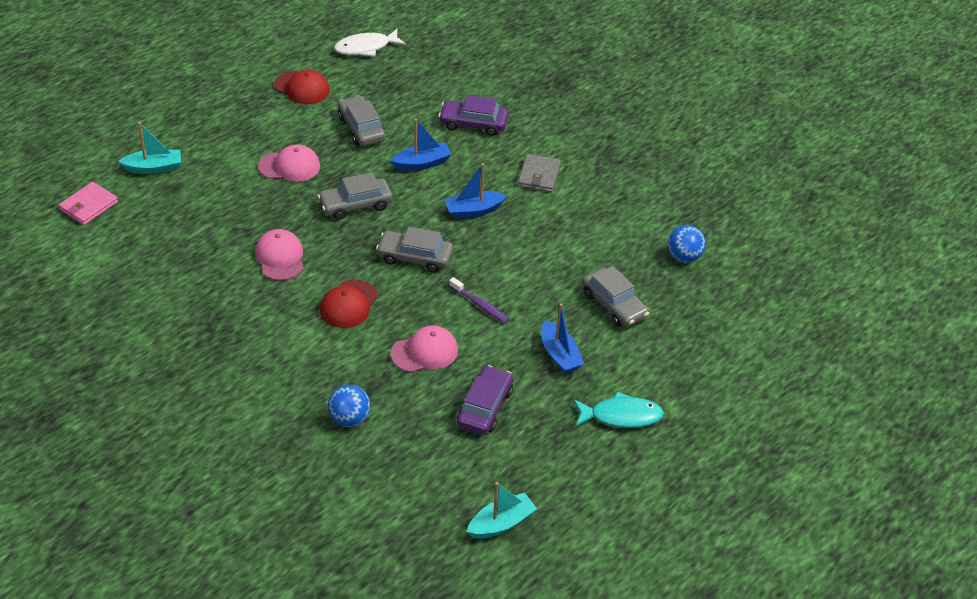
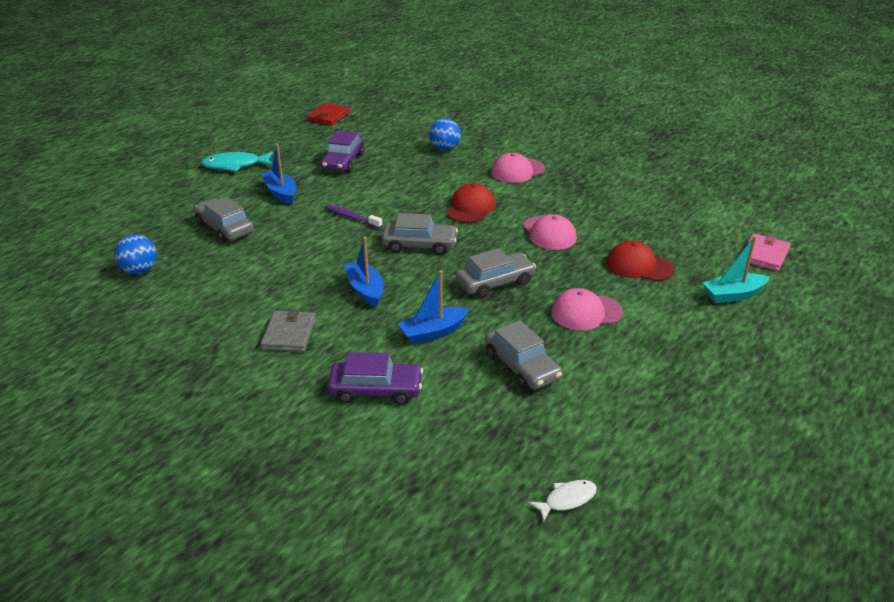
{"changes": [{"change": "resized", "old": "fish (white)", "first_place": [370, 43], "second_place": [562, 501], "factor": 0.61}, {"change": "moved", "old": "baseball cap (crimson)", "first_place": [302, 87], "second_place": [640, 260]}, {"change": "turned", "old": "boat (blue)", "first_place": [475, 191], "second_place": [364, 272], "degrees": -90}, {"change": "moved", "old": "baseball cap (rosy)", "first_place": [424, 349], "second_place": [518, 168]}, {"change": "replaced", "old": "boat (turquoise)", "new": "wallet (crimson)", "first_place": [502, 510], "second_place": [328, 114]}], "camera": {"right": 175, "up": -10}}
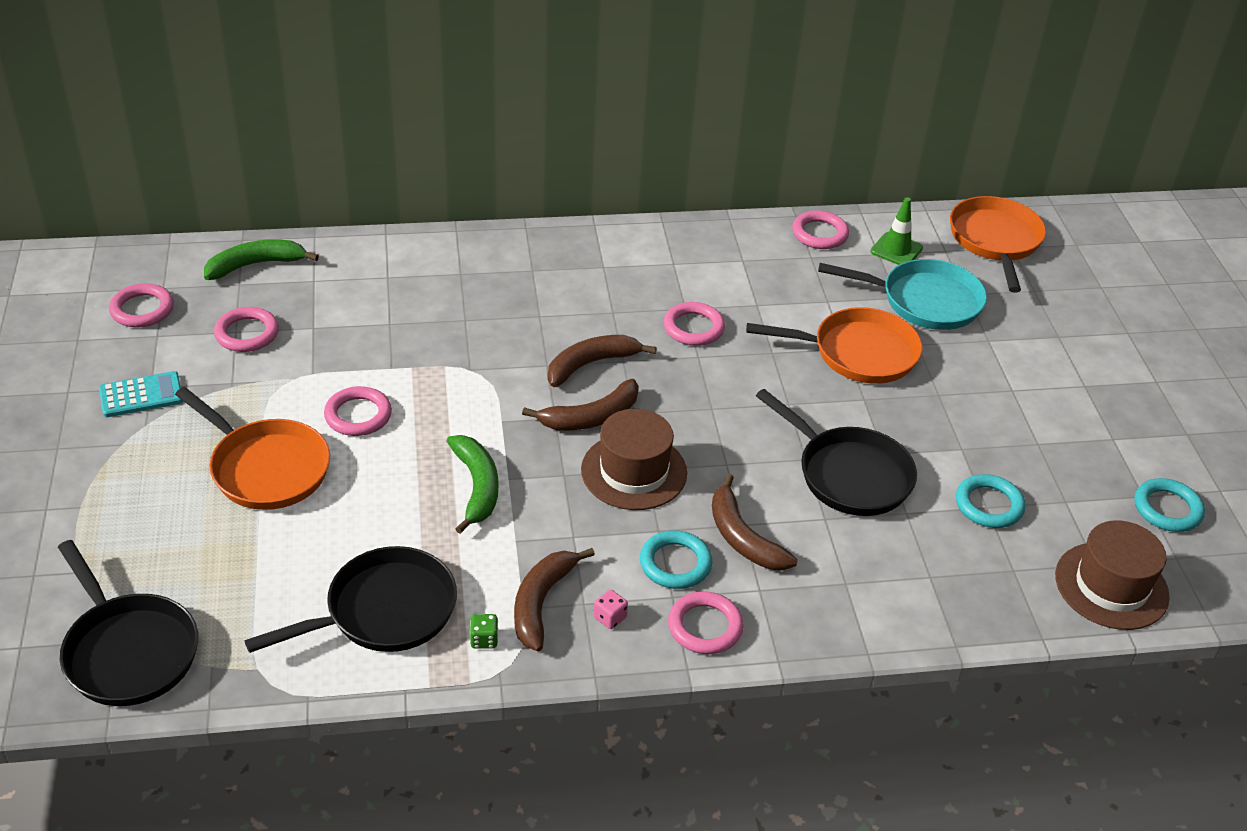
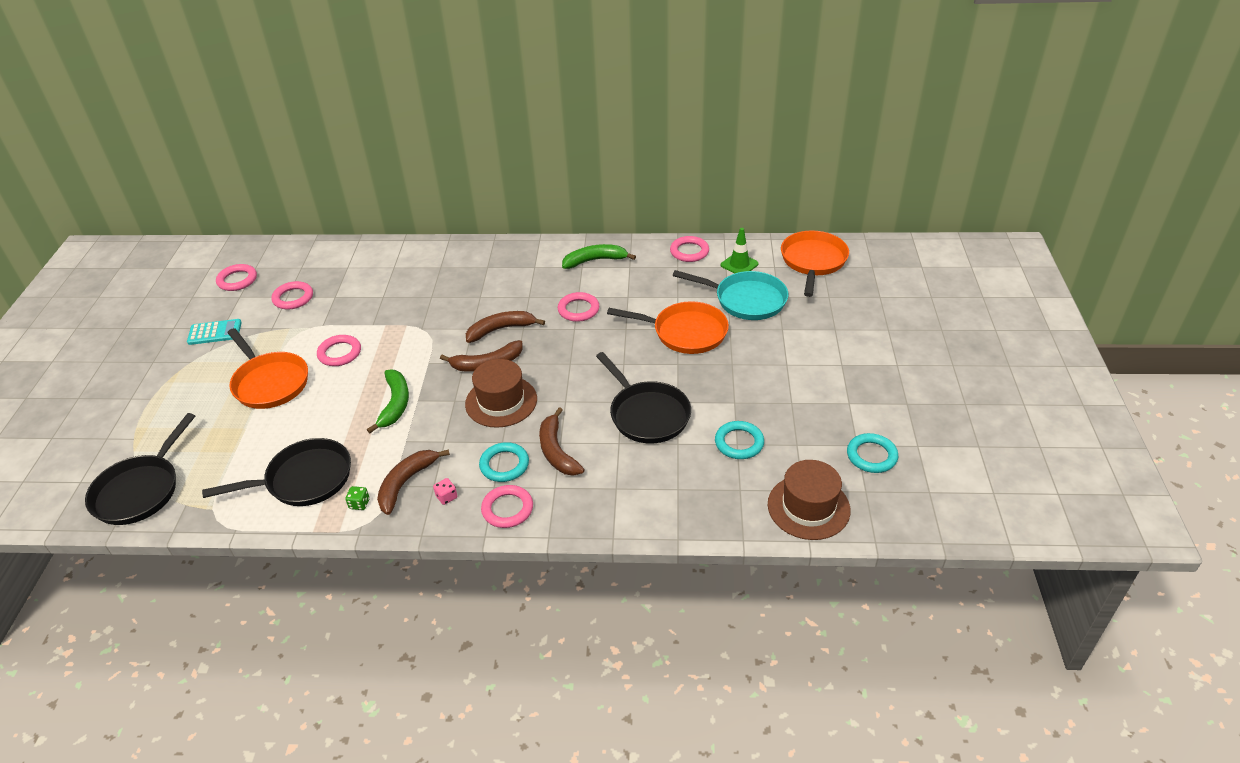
{"changes": [{"change": "moved", "old": "banana (green)", "first_place": [261, 259], "second_place": [599, 256]}, {"change": "turned", "old": "frying pan (black)", "first_place": [128, 623], "second_place": [140, 469], "degrees": 45}], "camera": {"right": 15, "up": 0}}
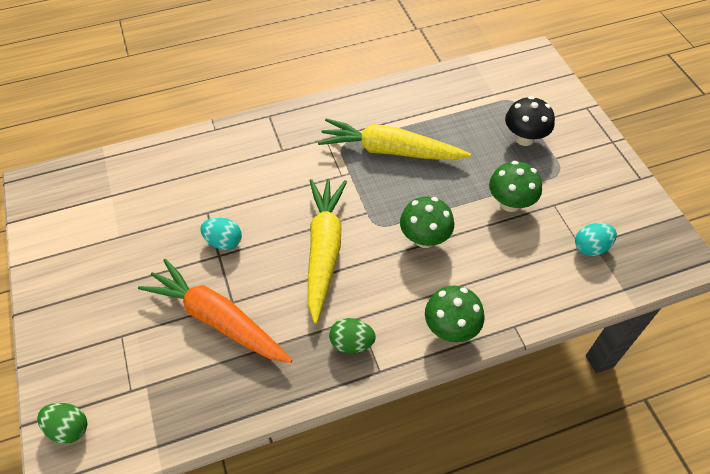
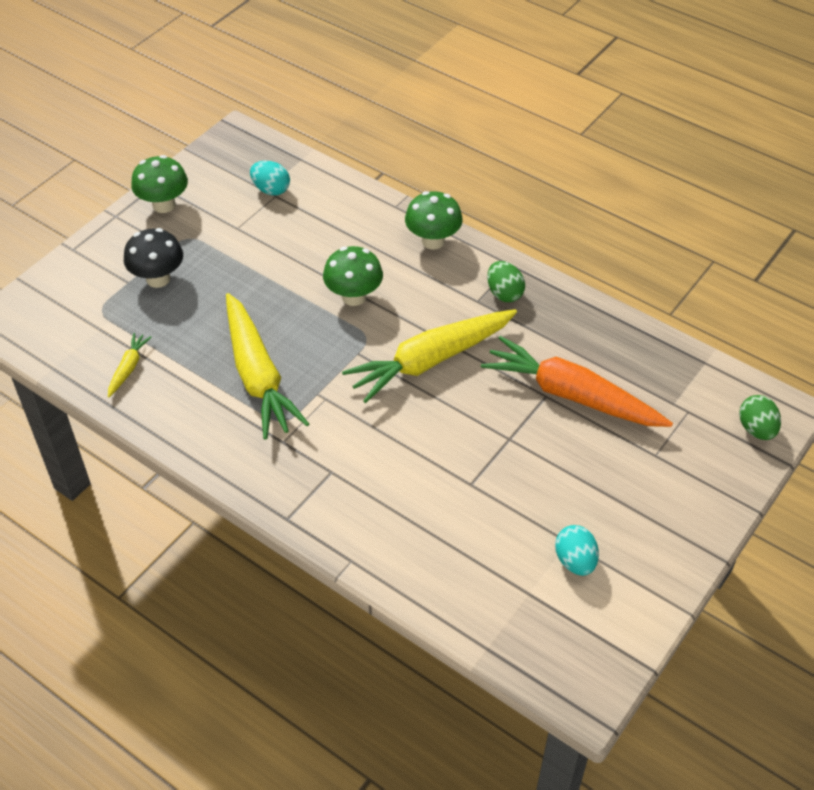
{"changes": [{"change": "moved", "old": "toadstool (green)", "first_place": [515, 186], "second_place": [159, 184]}, {"change": "moved", "old": "egg (turquoise)", "first_place": [221, 233], "second_place": [577, 550]}, {"change": "turned", "old": "root vegetable (orange)", "first_place": [215, 311], "second_place": [577, 381], "degrees": 120}, {"change": "added", "new": "root vegetable (yellow)", "second_place": [130, 365]}], "camera": {"right": -125, "up": -5}}
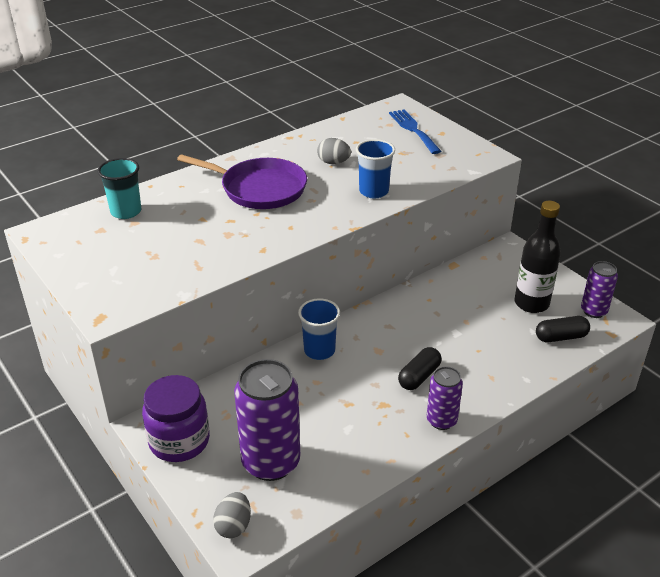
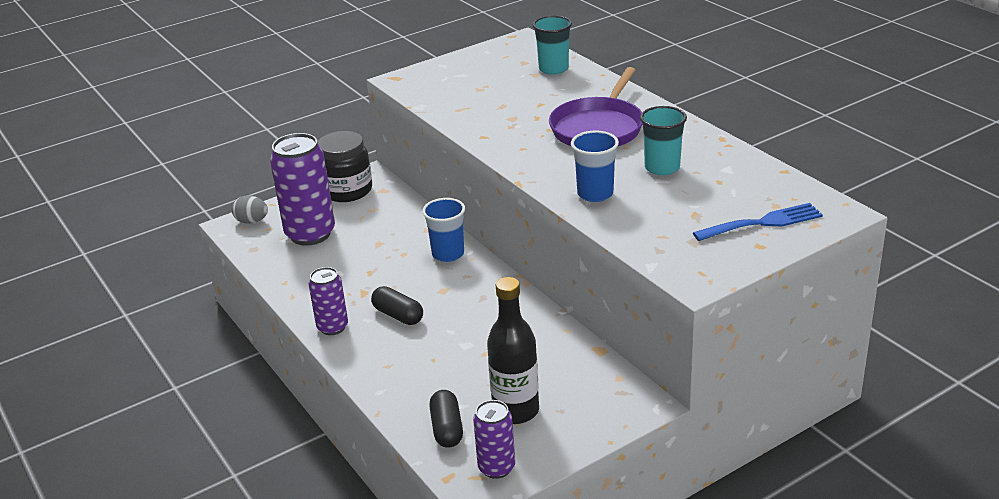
{"changes": [{"change": "replaced", "old": "egg (grey)", "new": "cup (turquoise)", "first_place": [334, 151], "second_place": [663, 140]}, {"change": "recoloured", "old": "jam jar (purple)", "new": "jam jar (black)", "first_place": [176, 418], "second_place": [344, 166]}], "camera": {"right": 95, "up": -5}}
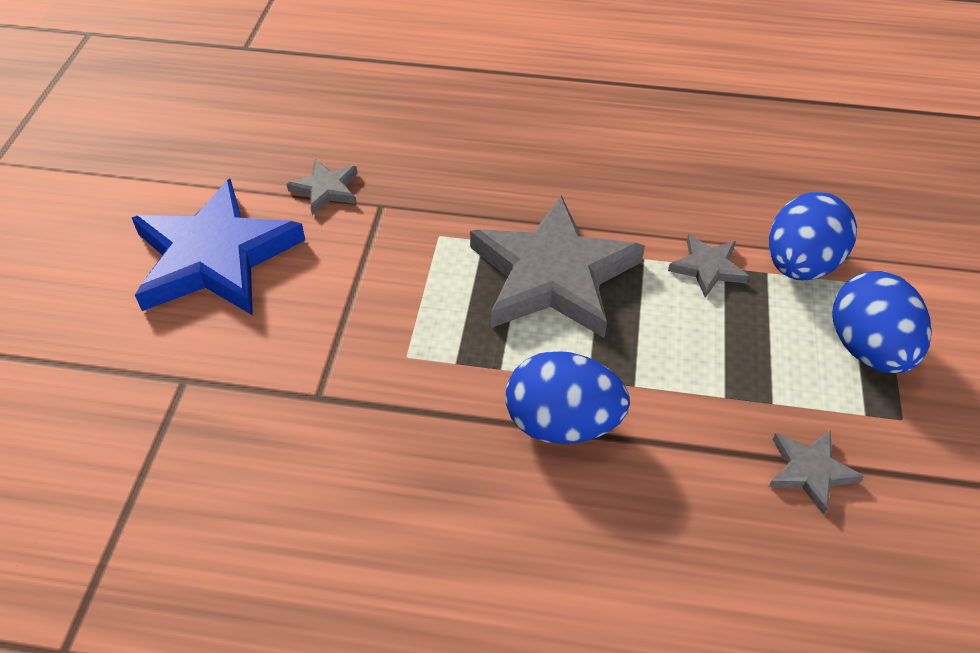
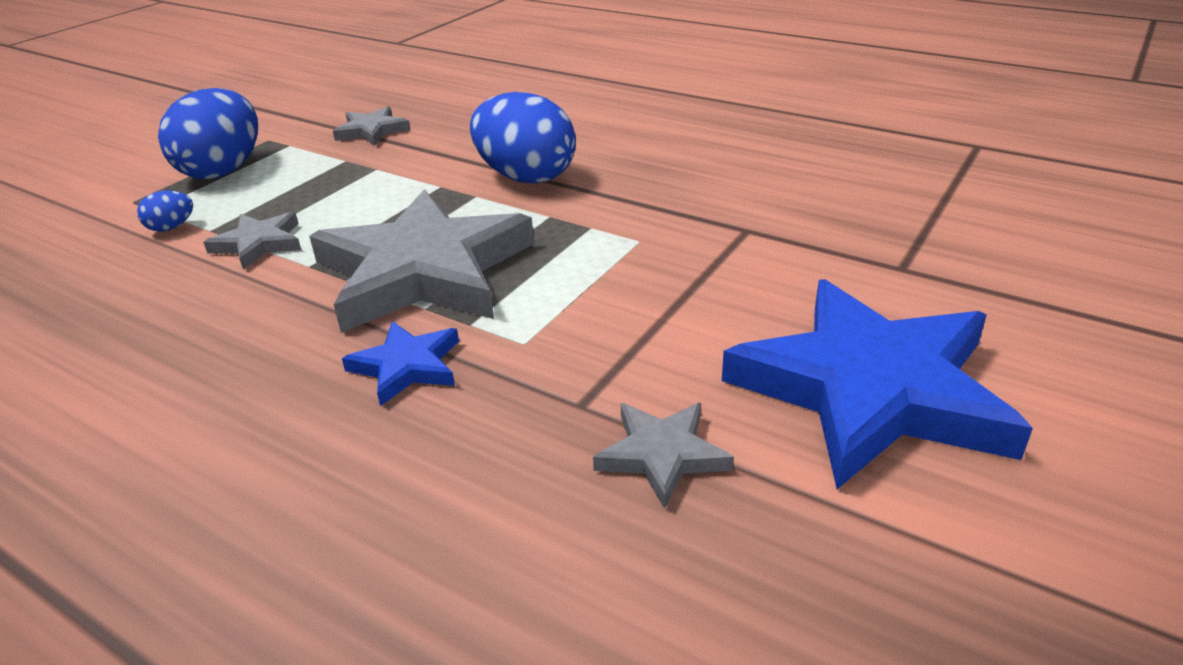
{"changes": [{"change": "resized", "old": "egg (blue)", "first_place": [813, 236], "second_place": [165, 211], "factor": 0.43}, {"change": "added", "new": "five-pointed star (blue)", "second_place": [400, 363]}], "camera": {"right": -155, "up": -15}}
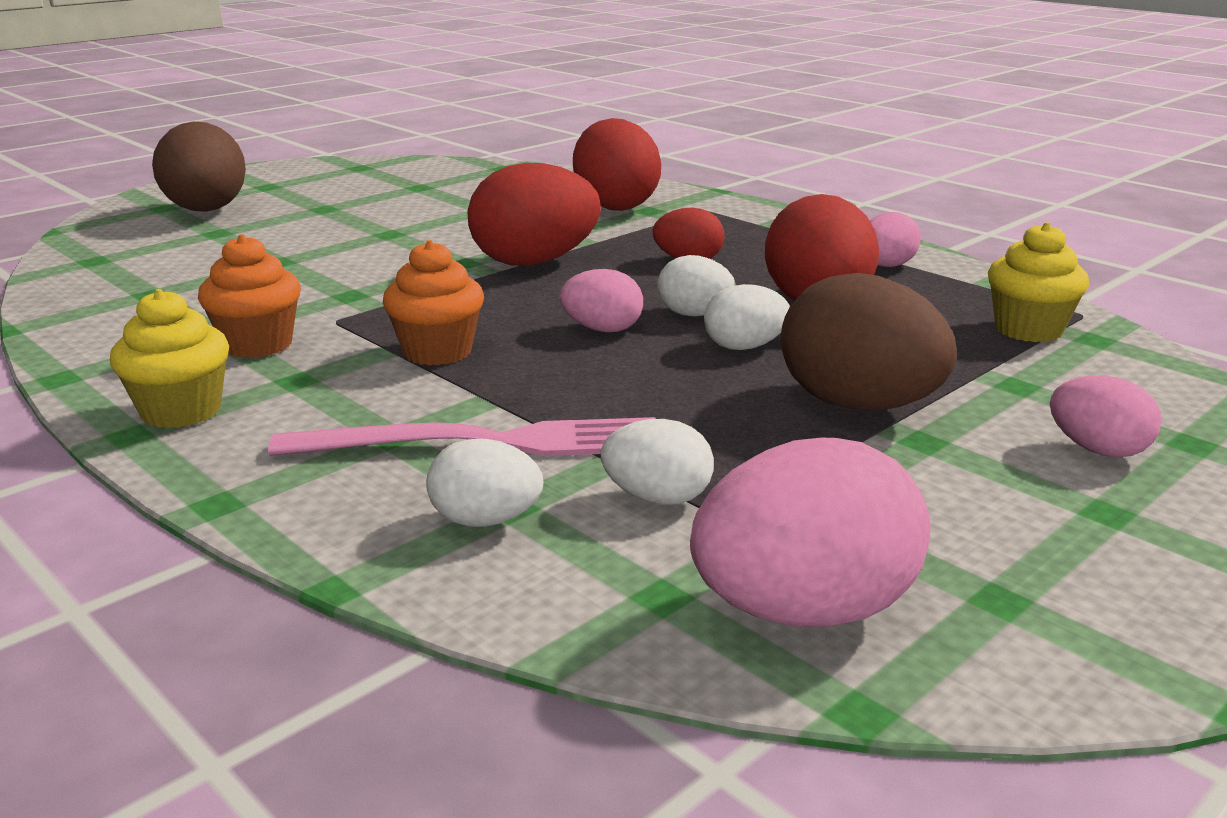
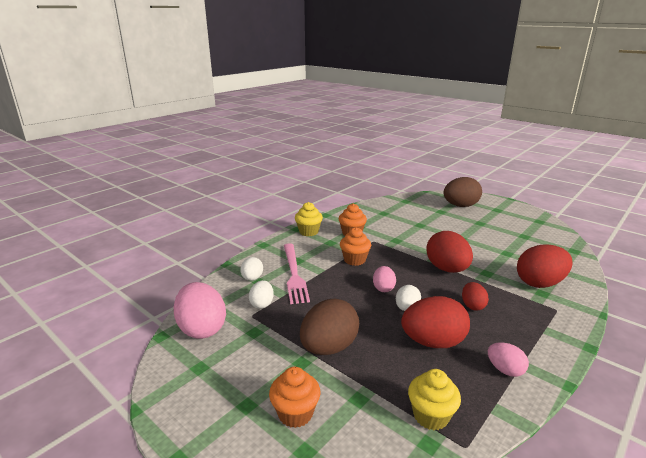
{"changes": [{"change": "removed", "old": "egg (white)", "first_place": [747, 317]}, {"change": "replaced", "old": "egg (rosy)", "new": "fairy cake (orange)", "first_place": [1106, 416], "second_place": [295, 397]}], "camera": {"right": 85, "up": 0}}
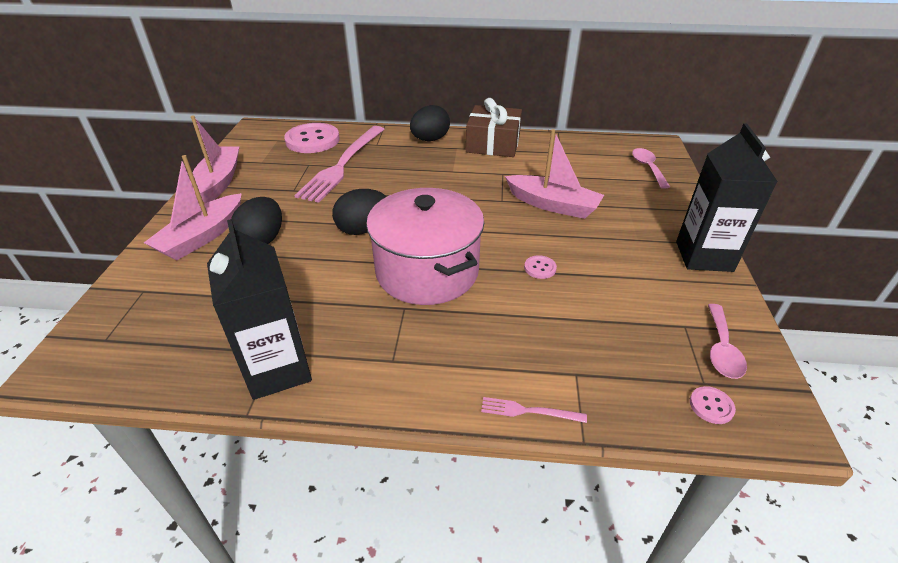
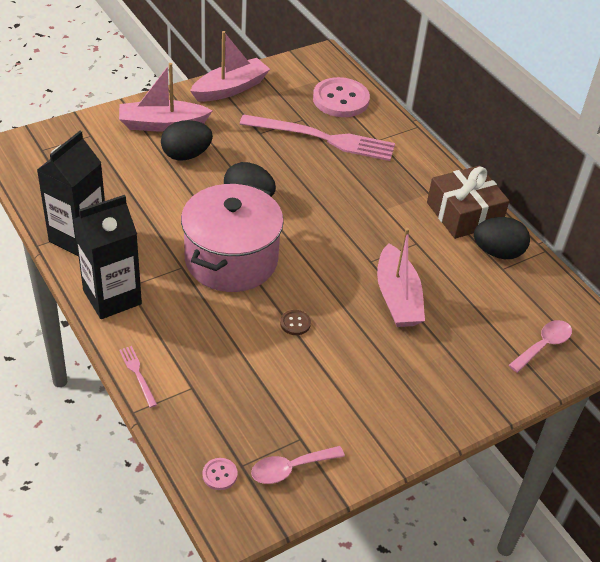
{"changes": [{"change": "moved", "old": "egg (black)", "first_place": [430, 123], "second_place": [502, 238]}, {"change": "moved", "old": "juice carton (black)", "first_place": [727, 197], "second_place": [107, 257]}, {"change": "turned", "old": "dinner fork (rosy)", "first_place": [339, 164], "second_place": [317, 137], "degrees": -150}, {"change": "recoloured", "old": "button (rosy)", "new": "button (dark brown)", "first_place": [540, 267], "second_place": [295, 322]}], "camera": {"right": 50, "up": 5}}
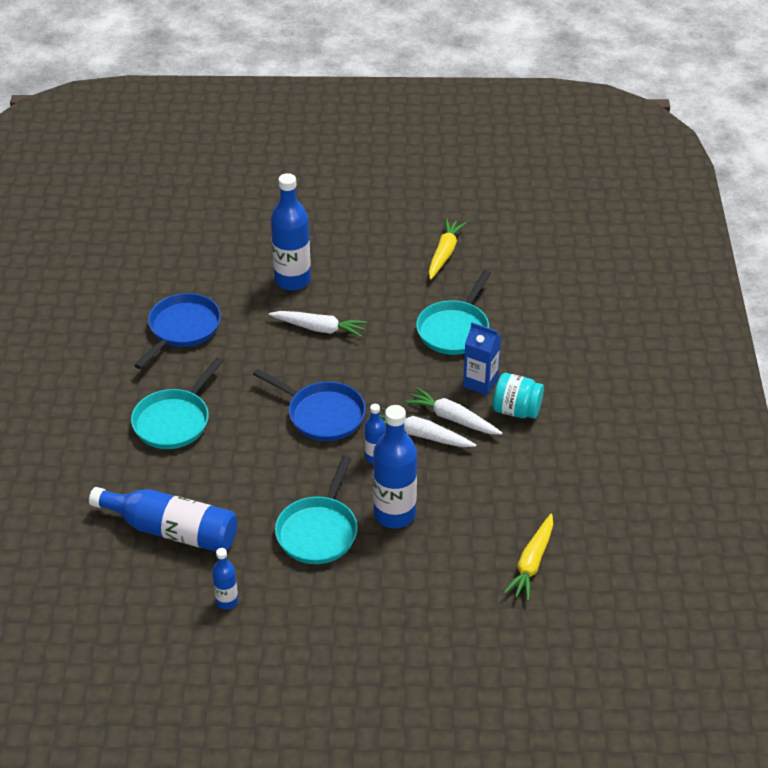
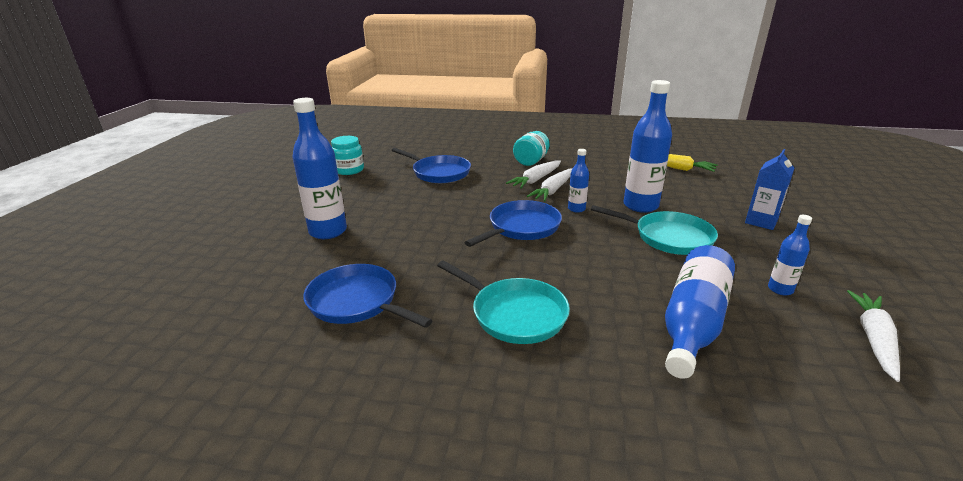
{"changes": [{"change": "replaced", "old": "root vegetable (yellow)", "new": "jam jar (turquoise)", "first_place": [447, 249], "second_place": [347, 155]}, {"change": "recoloured", "old": "frying pan (turquoise)", "new": "frying pan (blue)", "first_place": [453, 312], "second_place": [431, 165]}, {"change": "moved", "old": "root vegetable (white)", "first_place": [318, 324], "second_place": [873, 336]}, {"change": "moved", "old": "juice carton (blue)", "first_place": [482, 358], "second_place": [769, 189]}], "camera": {"right": -80, "up": -15}}
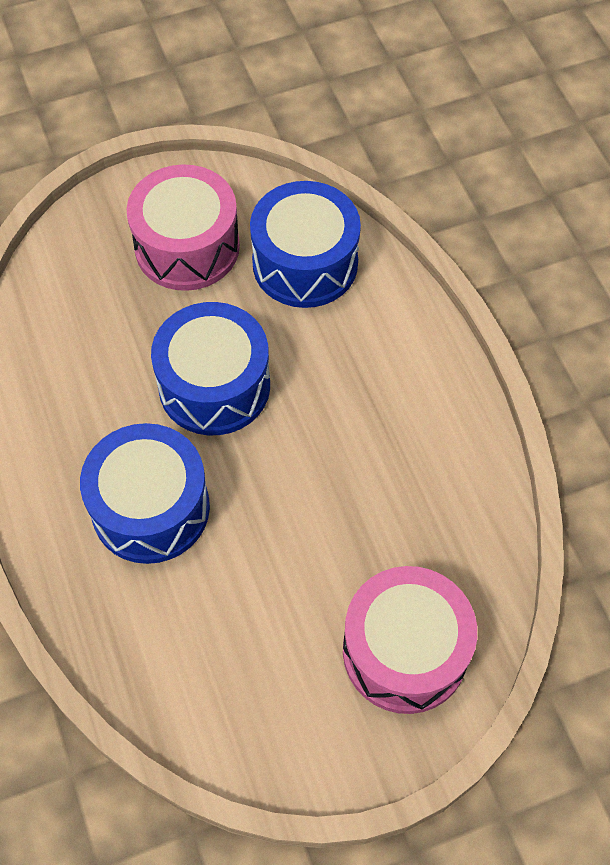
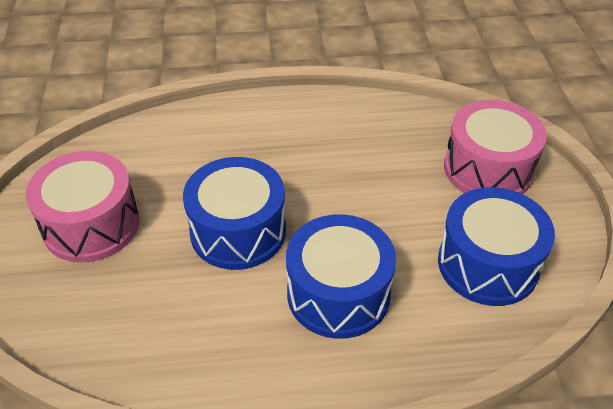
{"changes": [{"change": "moved", "old": "snare drum (blue)", "first_place": [305, 244], "second_place": [496, 246]}], "camera": {"right": -75, "up": -15}}
